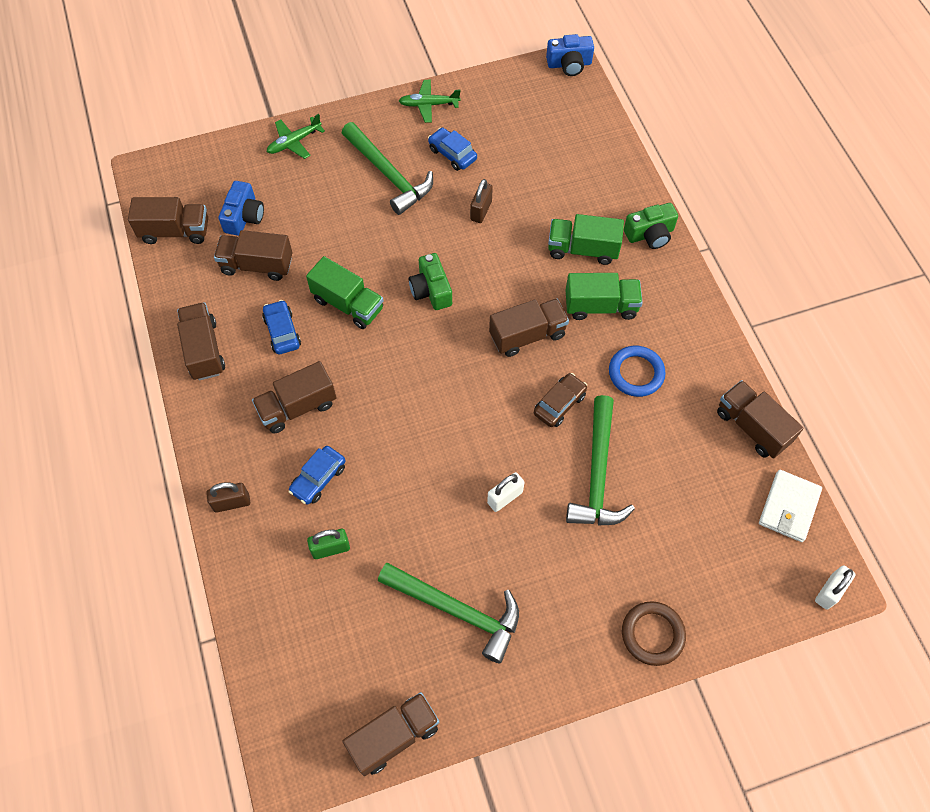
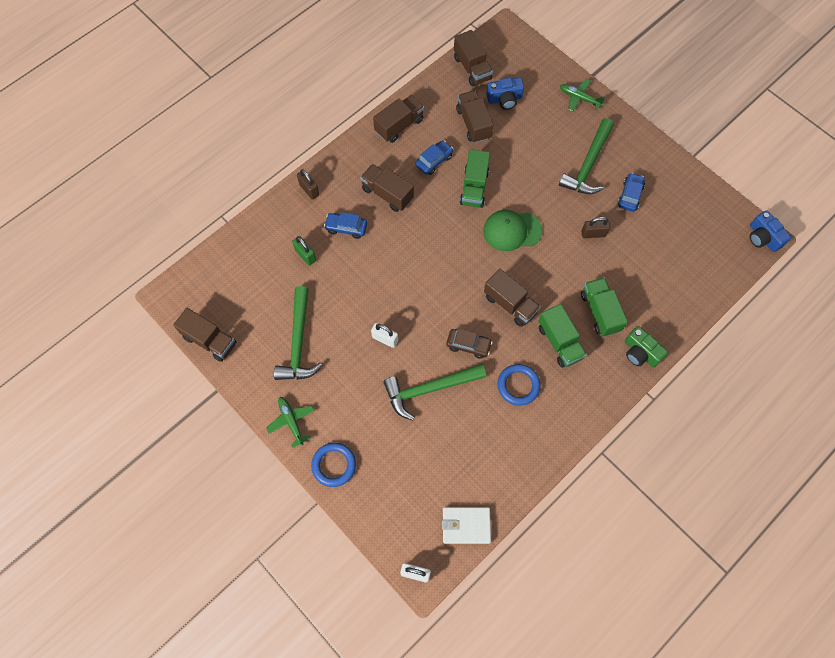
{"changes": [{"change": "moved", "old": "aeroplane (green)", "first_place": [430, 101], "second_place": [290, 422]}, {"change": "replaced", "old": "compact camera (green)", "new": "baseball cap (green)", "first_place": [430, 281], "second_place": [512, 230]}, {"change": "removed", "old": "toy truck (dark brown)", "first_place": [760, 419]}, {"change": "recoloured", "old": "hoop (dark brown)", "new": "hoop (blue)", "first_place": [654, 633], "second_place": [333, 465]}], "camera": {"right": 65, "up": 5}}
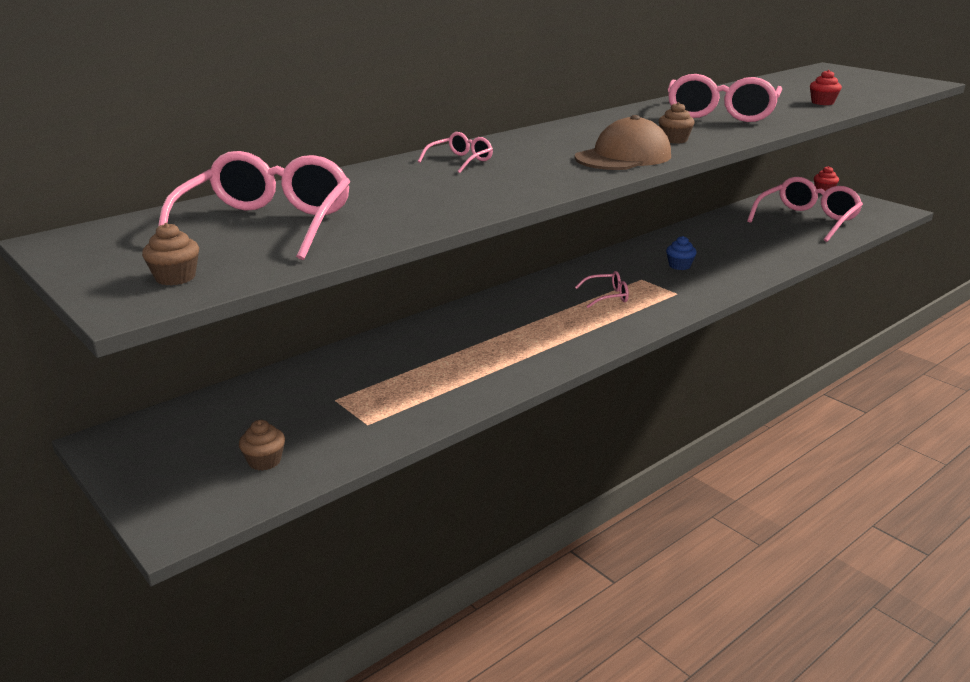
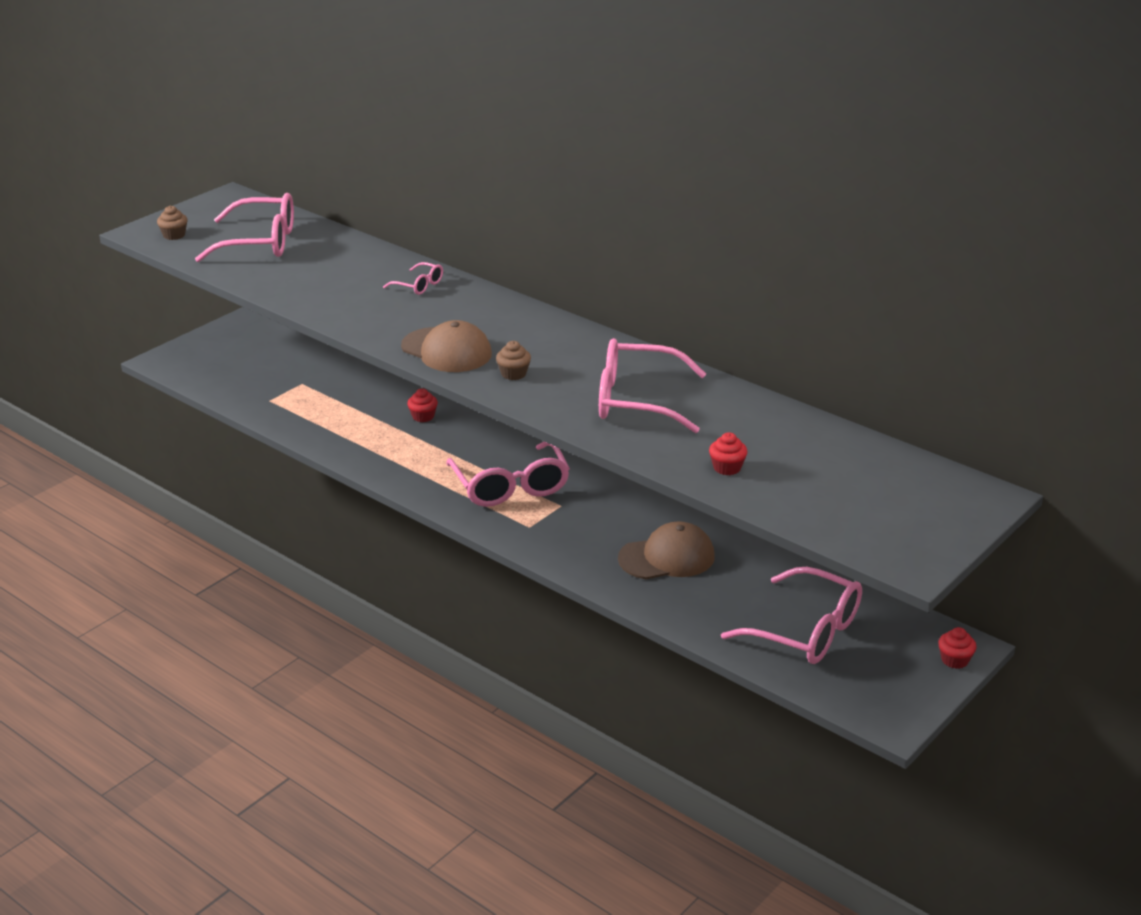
{"changes": [{"change": "removed", "old": "fairy cake (blue)", "first_place": [681, 253]}, {"change": "resized", "old": "glasses (rosy)", "first_place": [602, 289], "second_place": [508, 474], "factor": 2.11}, {"change": "removed", "old": "fairy cake (dark brown)", "first_place": [262, 445]}, {"change": "added", "new": "fairy cake (crimson)", "second_place": [422, 405]}, {"change": "added", "new": "baseball cap (dark brown)", "second_place": [666, 550]}], "camera": {"right": 80, "up": 5}}
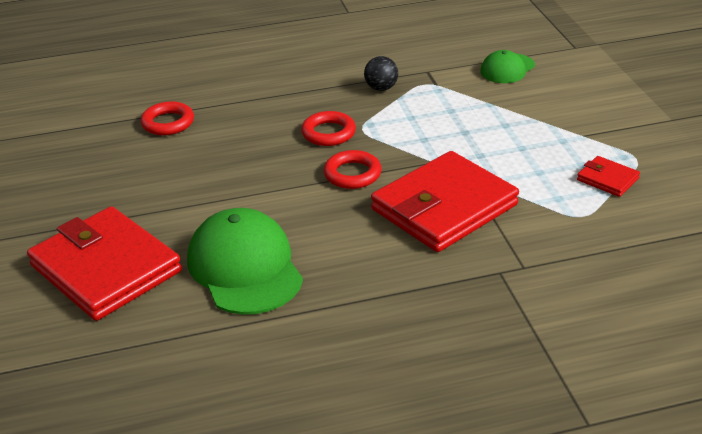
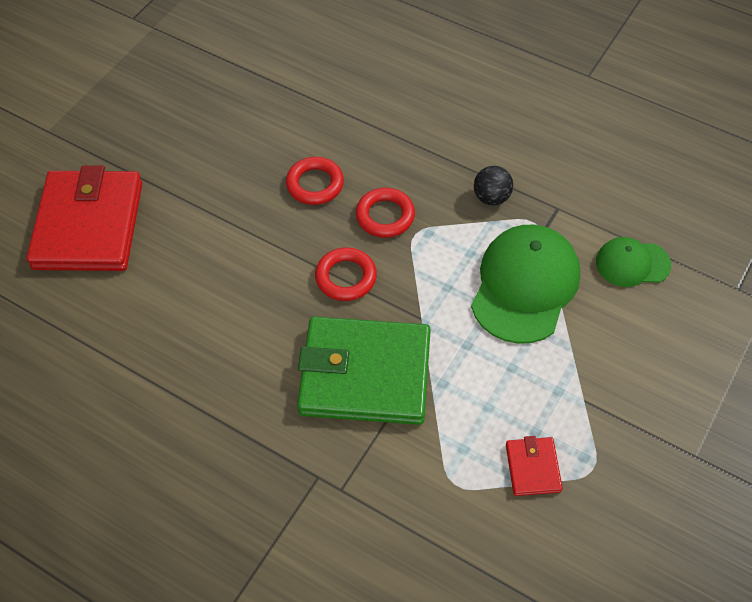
{"changes": [{"change": "moved", "old": "hoop (crimson)", "first_place": [167, 118], "second_place": [315, 181]}, {"change": "recoloured", "old": "wallet (crimson)", "new": "wallet (green)", "first_place": [445, 201], "second_place": [364, 370]}, {"change": "moved", "old": "baseball cap (green)", "first_place": [245, 261], "second_place": [526, 284]}], "camera": {"right": 45, "up": 20}}
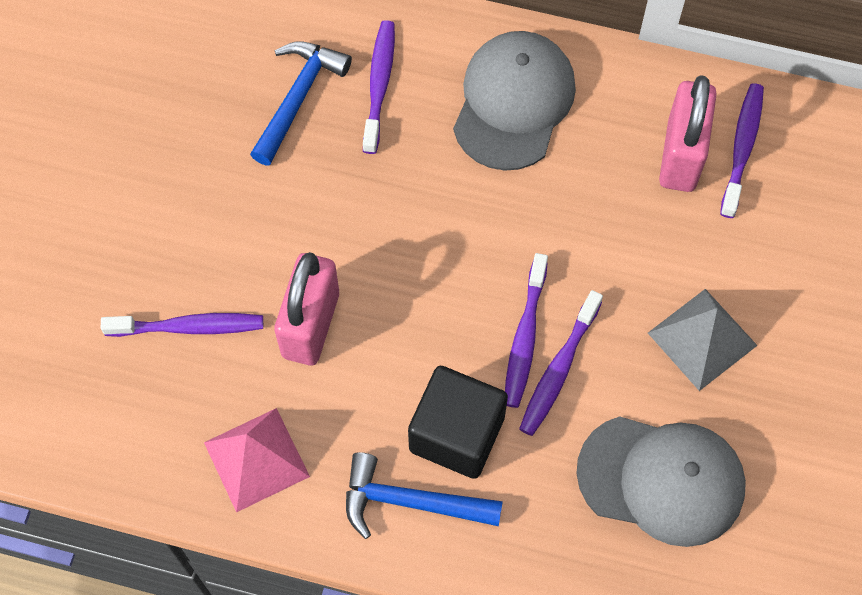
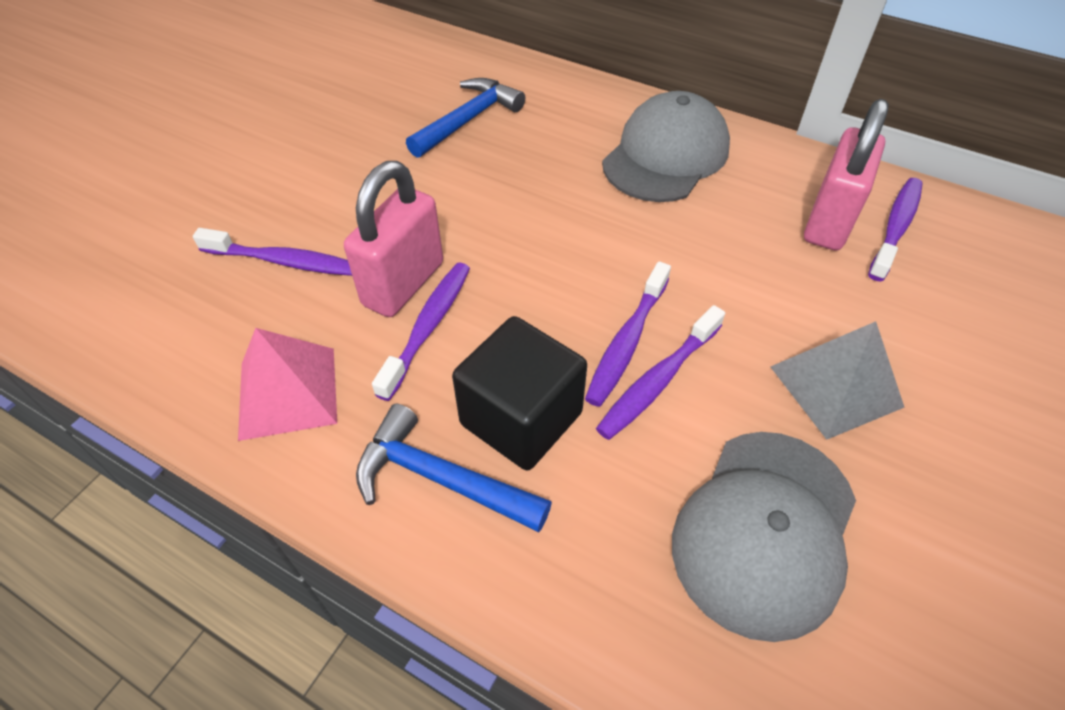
{"changes": [{"change": "moved", "old": "dental brush (purple)", "first_place": [379, 87], "second_place": [421, 332]}, {"change": "turned", "old": "baseball cap (grey)", "first_place": [661, 481], "second_place": [764, 537], "degrees": 90}], "camera": {"right": 15, "up": -15}}
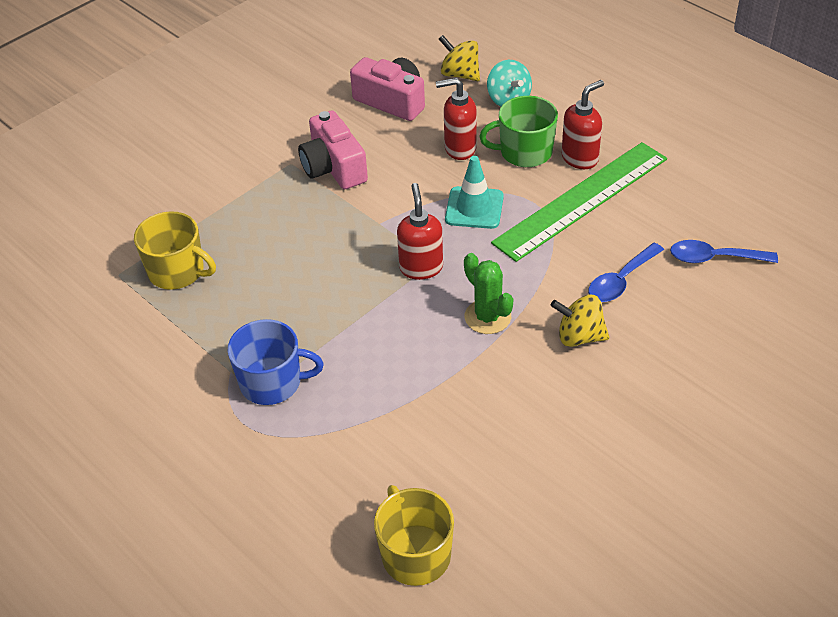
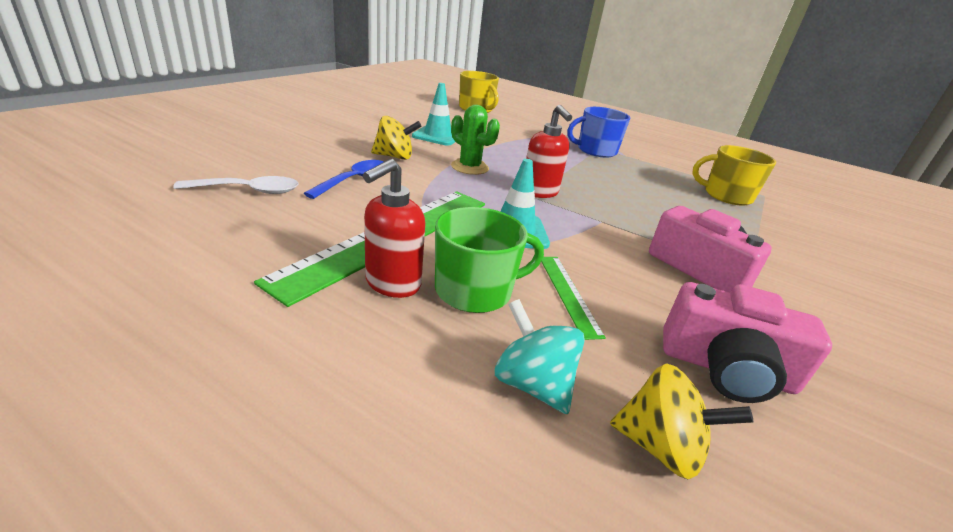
{"changes": [{"change": "replaced", "old": "pump bottle (crimson)", "new": "measuring stick (green)", "first_place": [456, 119], "second_place": [573, 298]}, {"change": "recoloured", "old": "tablespoon (blue)", "new": "tablespoon (white)", "first_place": [724, 251], "second_place": [236, 185]}, {"change": "added", "new": "traffic cone (turquoise)", "second_place": [433, 114]}], "camera": {"right": 160, "up": -15}}
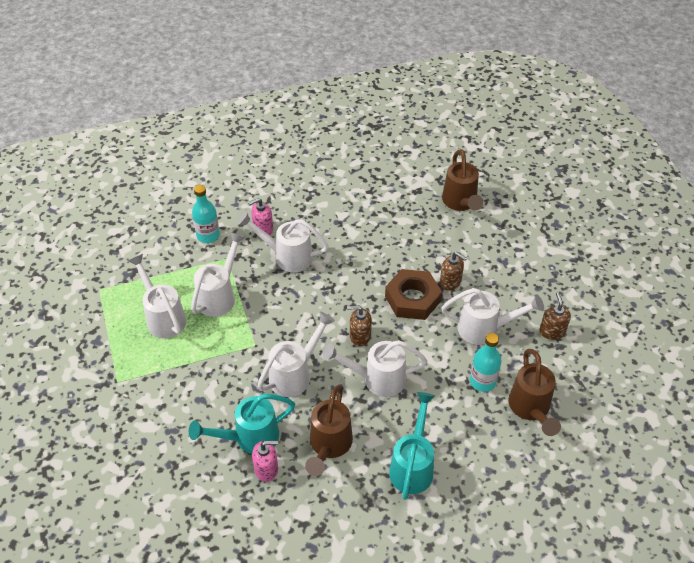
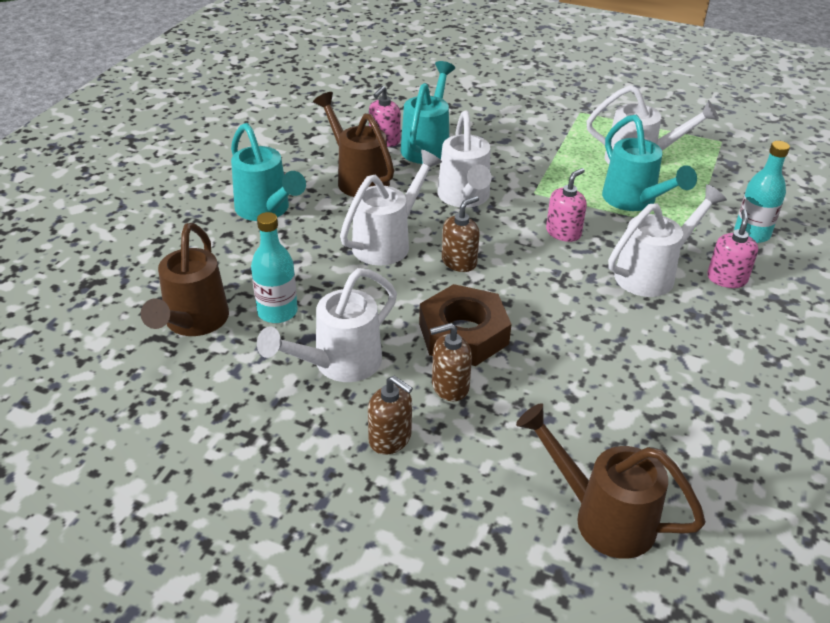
{"changes": [{"change": "recoloured", "old": "watering pot (white)", "new": "watering pot (turquoise)", "first_place": [218, 274], "second_place": [649, 163]}, {"change": "moved", "old": "pump bottle (dark brown)", "first_place": [555, 316], "second_place": [390, 415]}, {"change": "turned", "old": "watering pot (dark brown)", "first_place": [534, 392], "second_place": [185, 279], "degrees": -120}, {"change": "added", "new": "pump bottle (rosy)", "second_place": [566, 205]}], "camera": {"right": 130, "up": -10}}
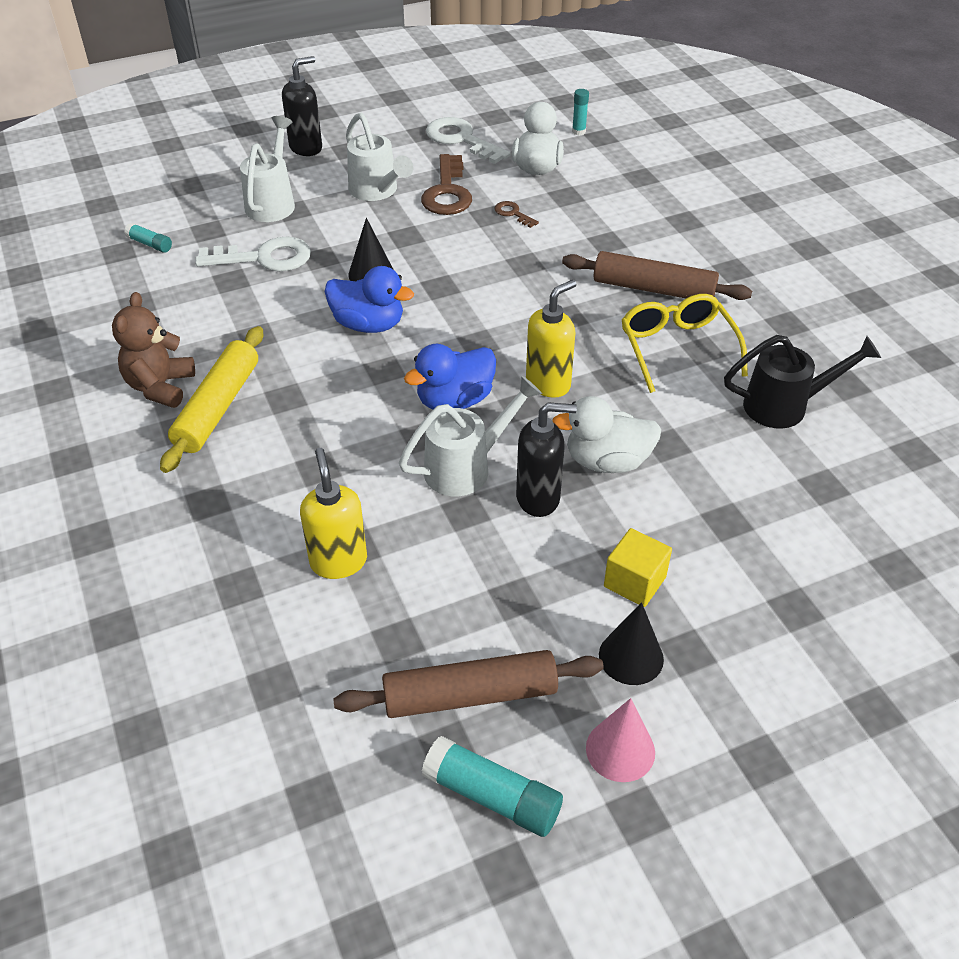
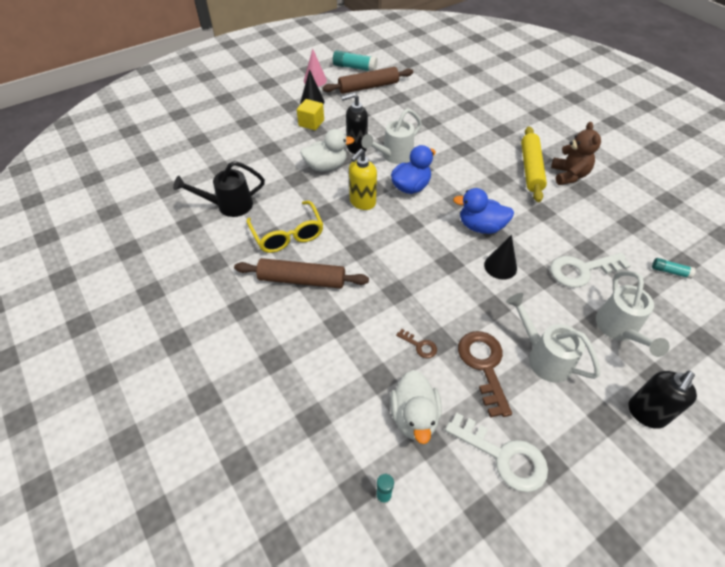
{"changes": [{"change": "removed", "old": "pump bottle (yellow)", "first_place": [333, 513]}], "camera": {"right": 170, "up": 5}}
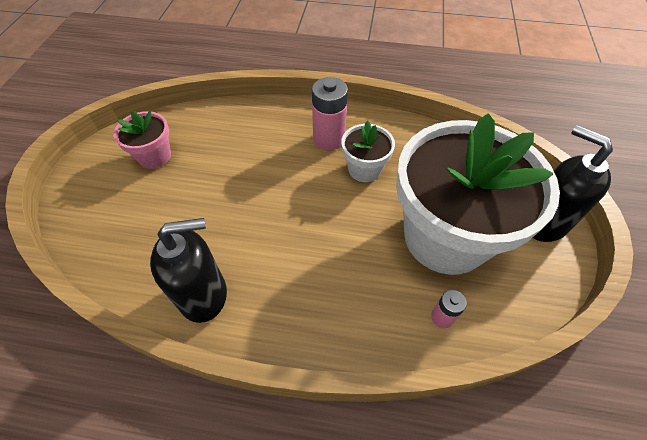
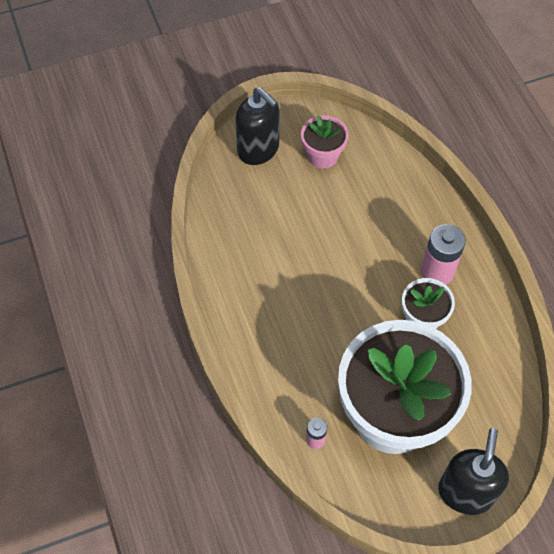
{"changes": [{"change": "moved", "old": "pump bottle (black)", "first_place": [188, 270], "second_place": [257, 126]}], "camera": {"right": 60, "up": 5}}
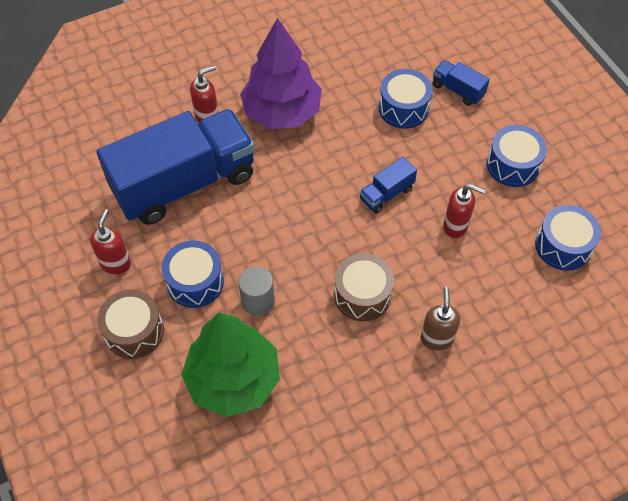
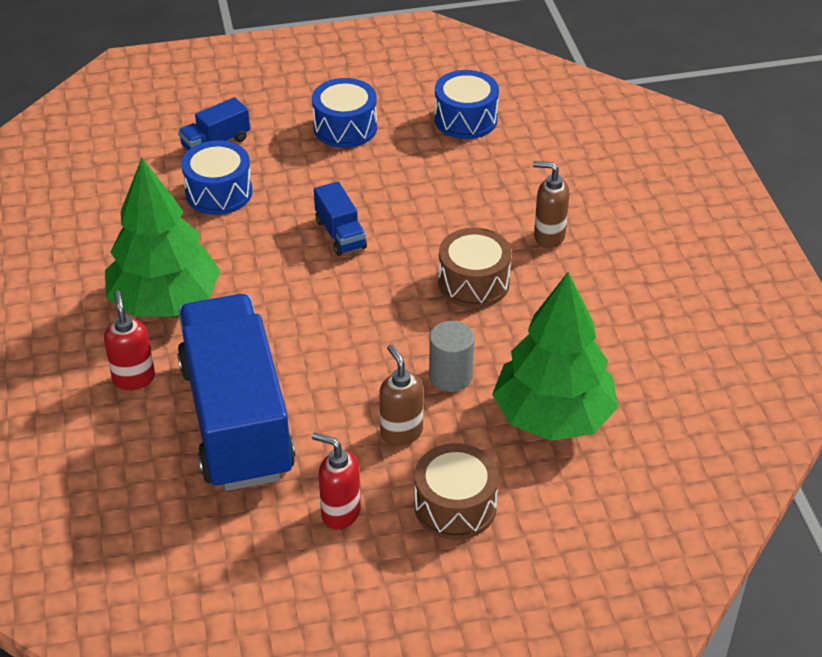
{"changes": [{"change": "recoloured", "old": "fir tree (purple)", "new": "fir tree (green)", "first_place": [281, 73], "second_place": [162, 237]}, {"change": "removed", "old": "pump bottle (crimson)", "first_place": [464, 211]}, {"change": "replaced", "old": "snare drum (blue)", "new": "pump bottle (dark brown)", "first_place": [193, 274], "second_place": [401, 395]}], "camera": {"right": -75, "up": -15}}
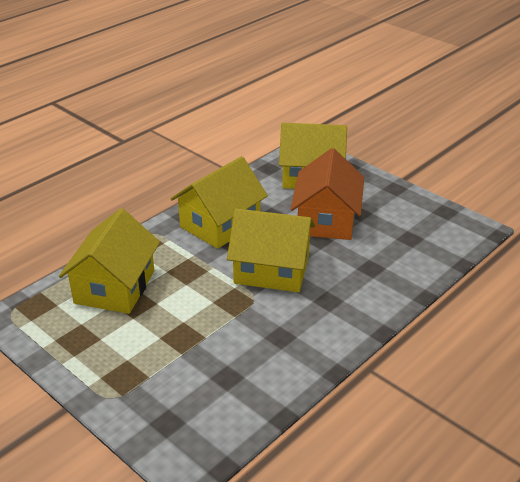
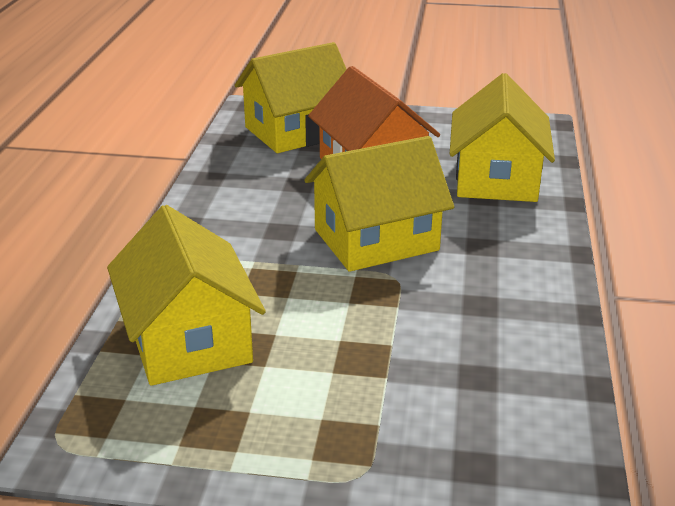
{"changes": [{"change": "moved", "old": "house (yellow)", "first_place": [219, 202], "second_place": [502, 137]}], "camera": {"right": -35, "up": -5}}
